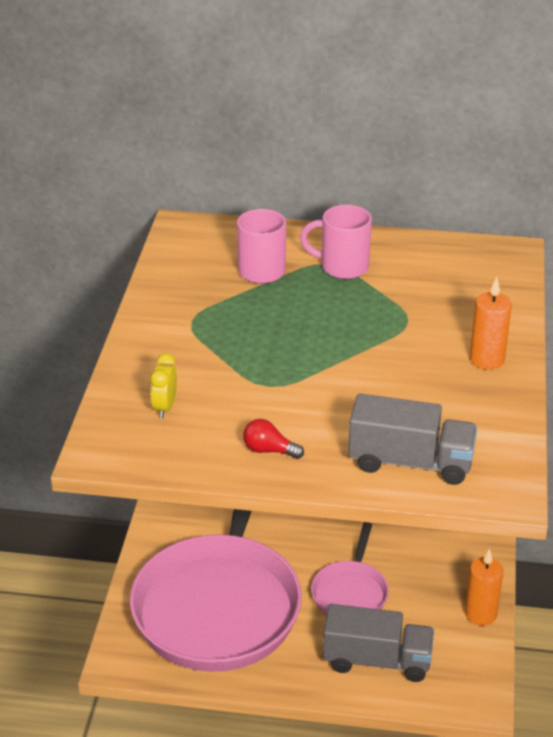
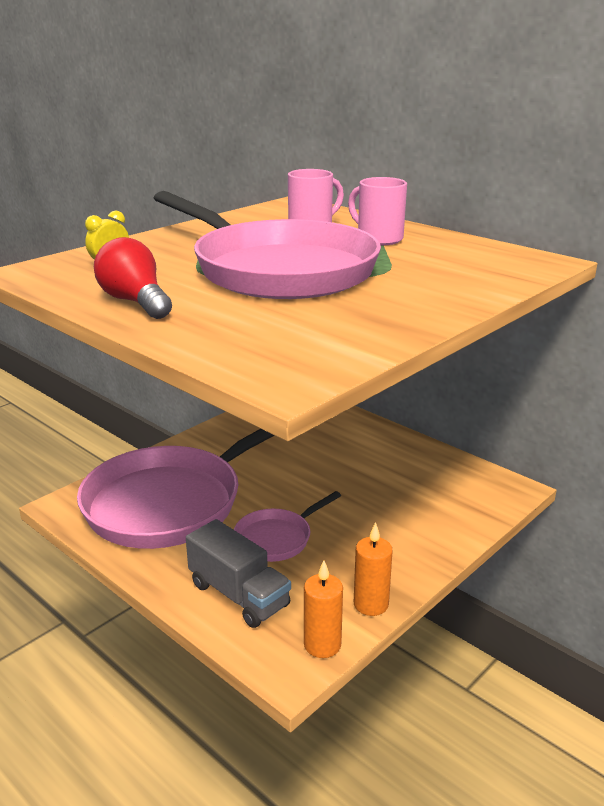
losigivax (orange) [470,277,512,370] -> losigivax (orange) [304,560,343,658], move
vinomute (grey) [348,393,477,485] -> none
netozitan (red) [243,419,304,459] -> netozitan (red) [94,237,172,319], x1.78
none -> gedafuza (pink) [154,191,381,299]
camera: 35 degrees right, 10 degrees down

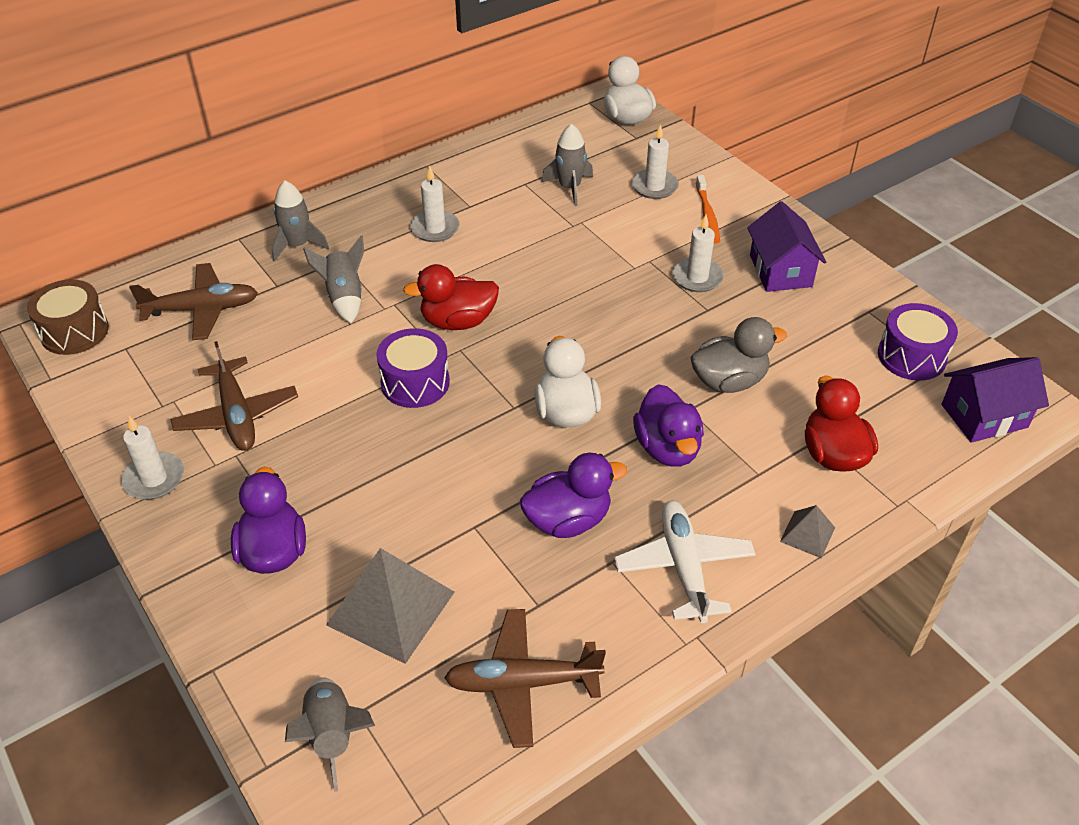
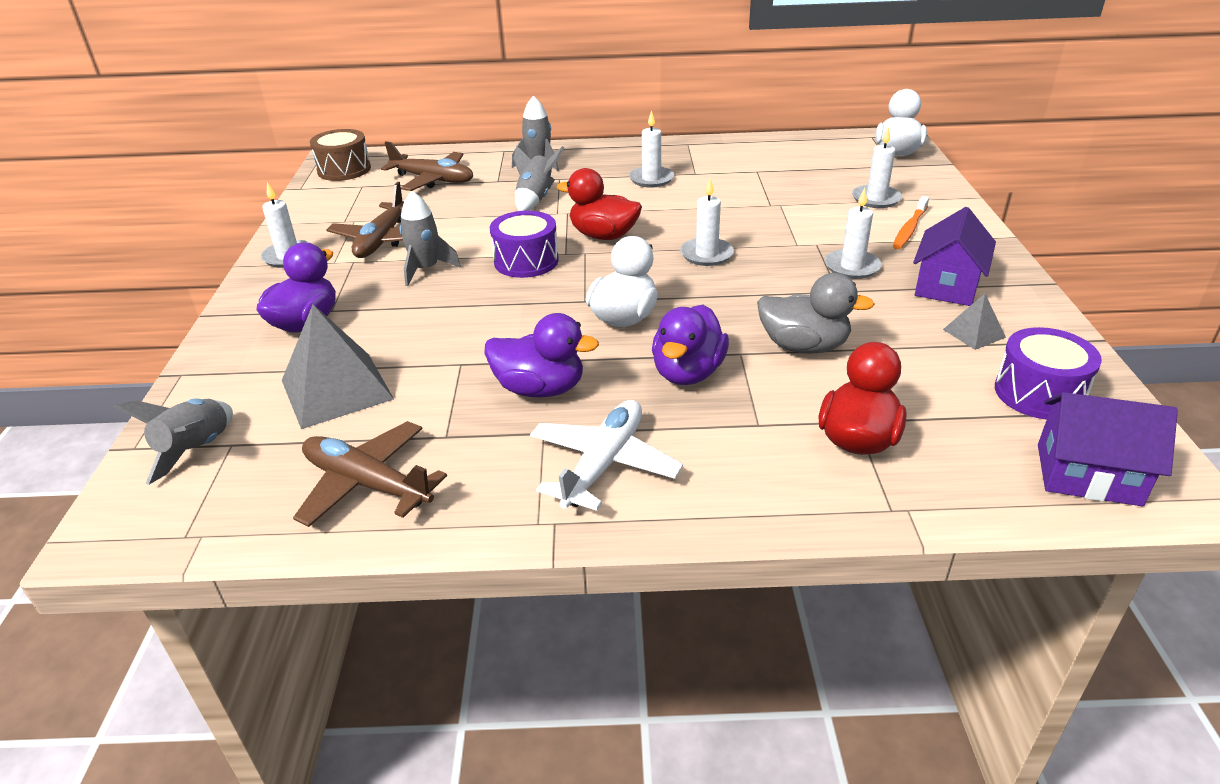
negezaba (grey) [541,124,593,206] -> negezaba (grey) [399,191,461,286], move
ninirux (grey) [780,505,835,559] -> ninirux (grey) [943,294,1006,350], move
none -> losigivax (white) [680,178,734,266]
camera: 35 degrees right, 10 degrees down

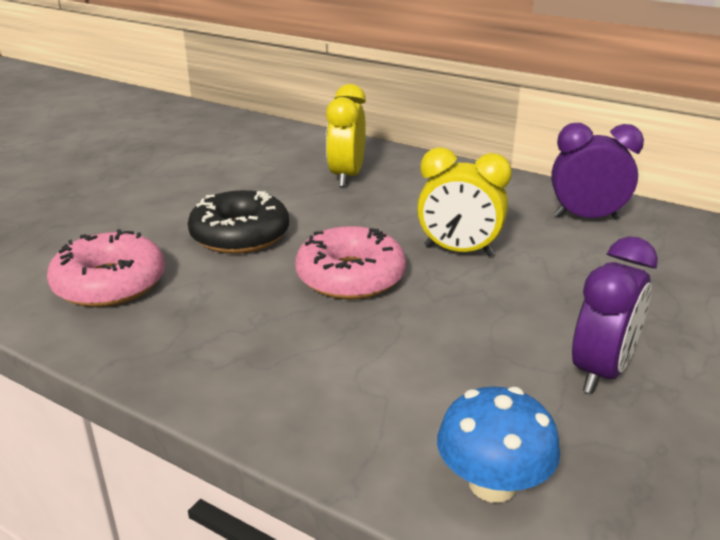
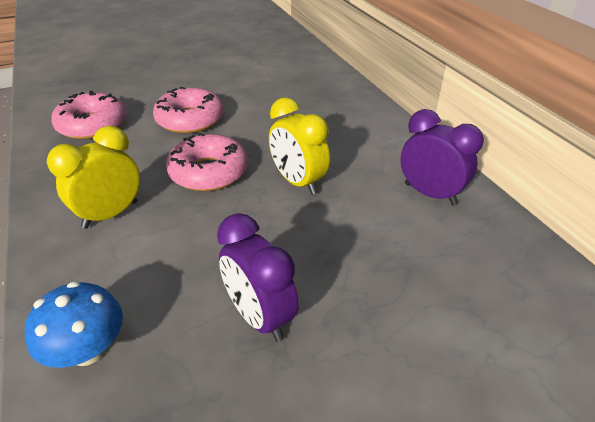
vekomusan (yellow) [326,84,366,187] -> vekomusan (yellow) [47,126,140,229], move
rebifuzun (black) [188,190,289,254] -> rebifuzun (pink) [153,87,224,133]
vekomusan (purple) [572,236,658,394] -> vekomusan (purple) [217,213,299,342], 75 degrees clockwise
camera: 35 degrees right, 10 degrees up

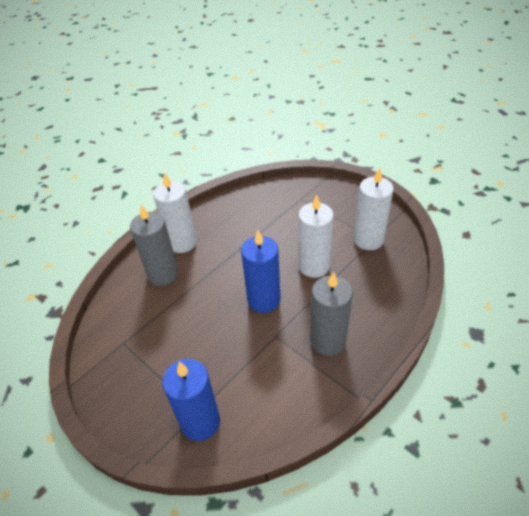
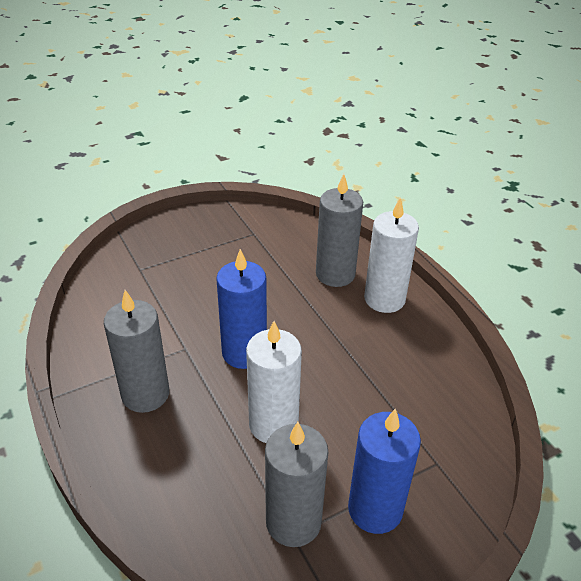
losigivax (white) [353,167,394,250] -> losigivax (grey) [265,422,328,547]
losigivax (blue) [162,359,220,441] -> losigivax (blue) [348,409,421,534], move
camera: 105 degrees right, 5 degrees down

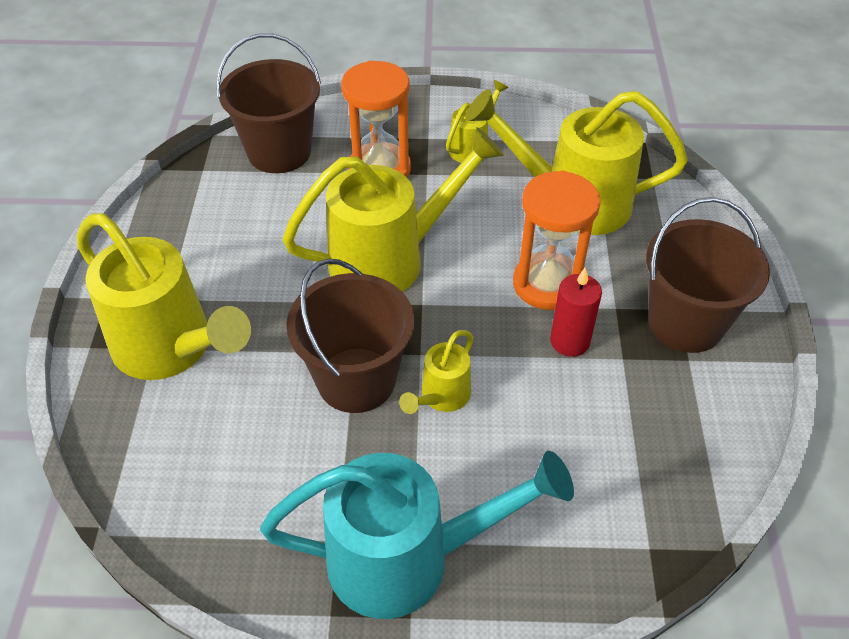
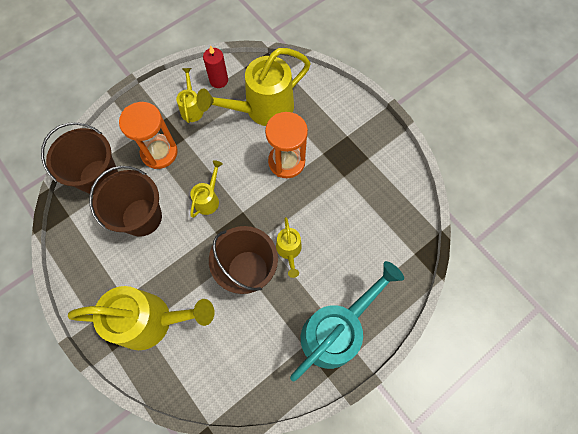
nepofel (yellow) [282,127,504,292] -> nepofel (yellow) [190,160,222,218], x0.48
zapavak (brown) [646,197,770,353] -> zapavak (brown) [89,166,162,237], move
losigivax (red) [550,268,602,357] -> losigivax (red) [203,45,228,88], move
camera: 40 degrees left, 20 degrees up

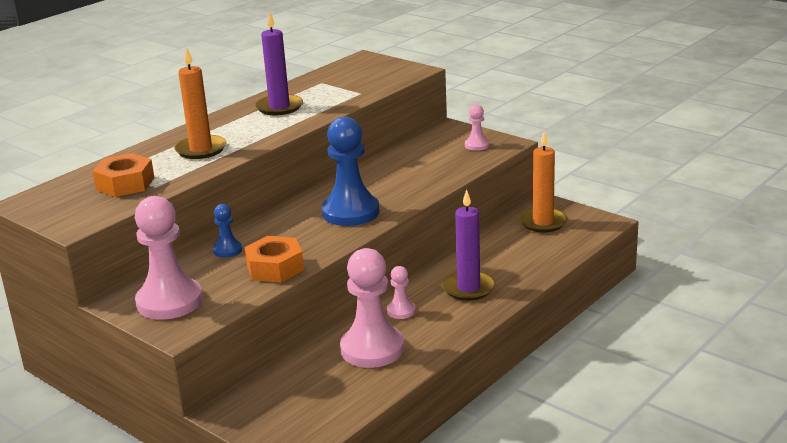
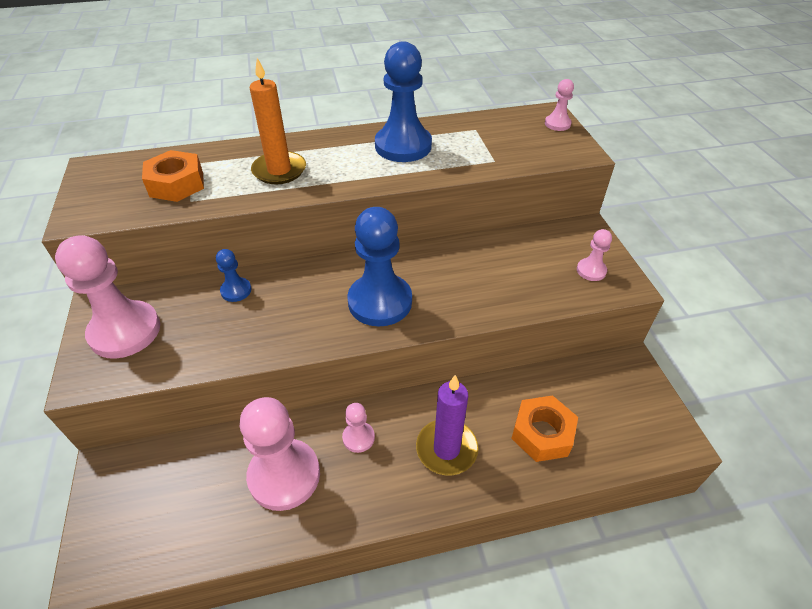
losigivax (purple) [255,11,303,115] -> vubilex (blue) [375,41,432,162]
losigivax (orange) [519,131,568,233] -> none
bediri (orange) [245,236,304,283] -> bediri (orange) [511,395,578,462], move
none -> vubilex (pink) [545,79,574,131]
camera: 35 degrees right, 20 degrees up

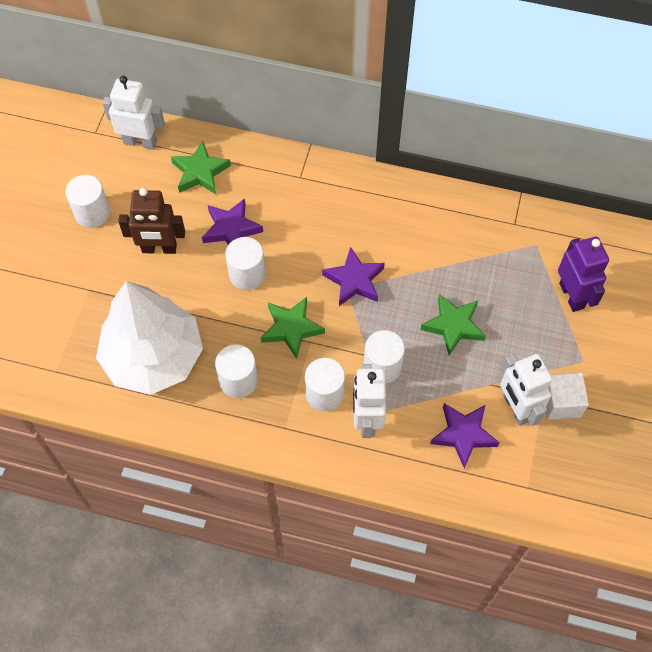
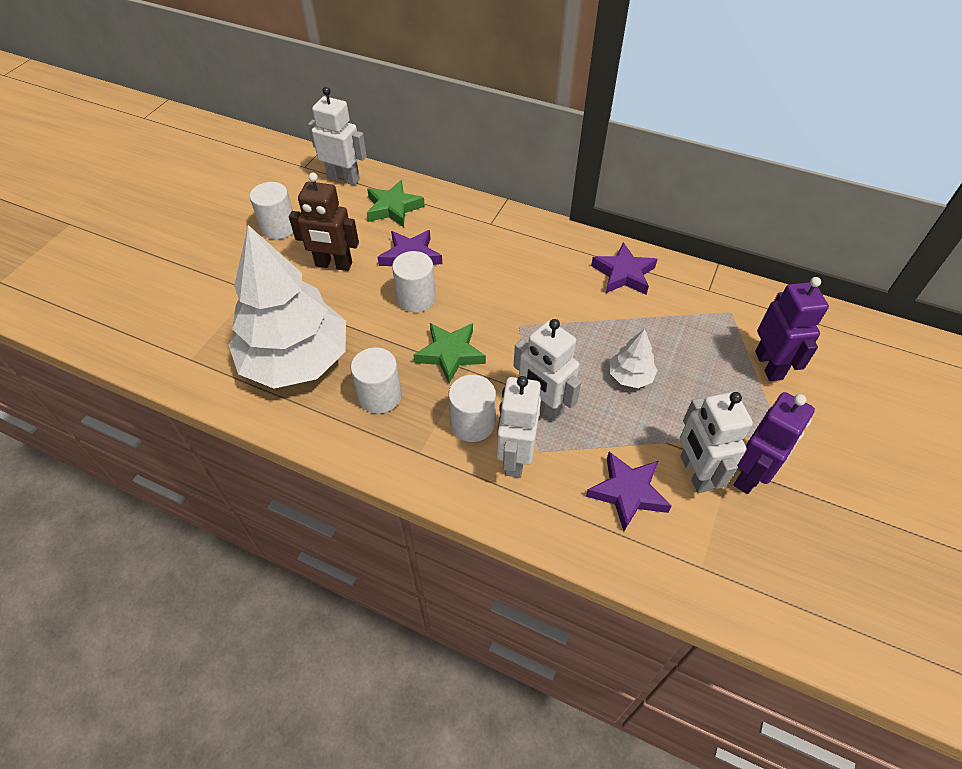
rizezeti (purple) [322,247,385,306] -> rizezeti (purple) [591,242,658,295], move
rizezeti (green) [421,294,486,356] -> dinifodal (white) [610,329,658,388]
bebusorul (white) [364,330,405,384] -> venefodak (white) [514,319,581,421]
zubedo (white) [545,373,589,420] -> venefodak (purple) [734,392,815,494]
camera: 10 degrees right, 10 degrees down

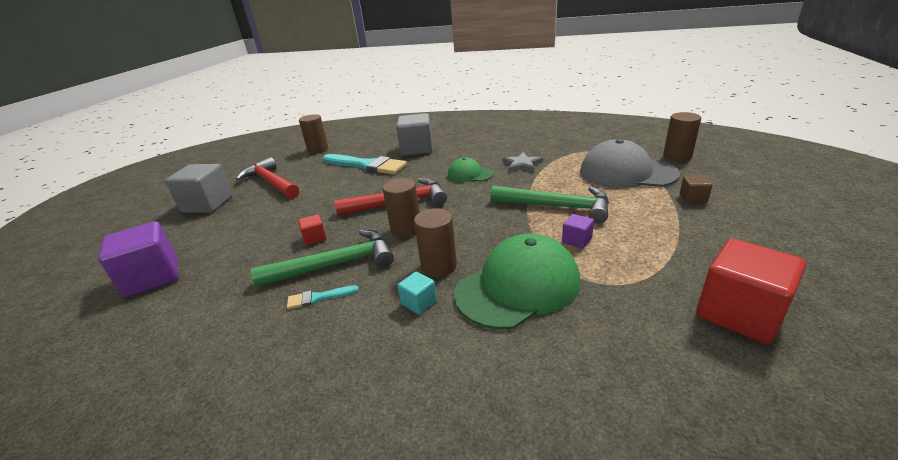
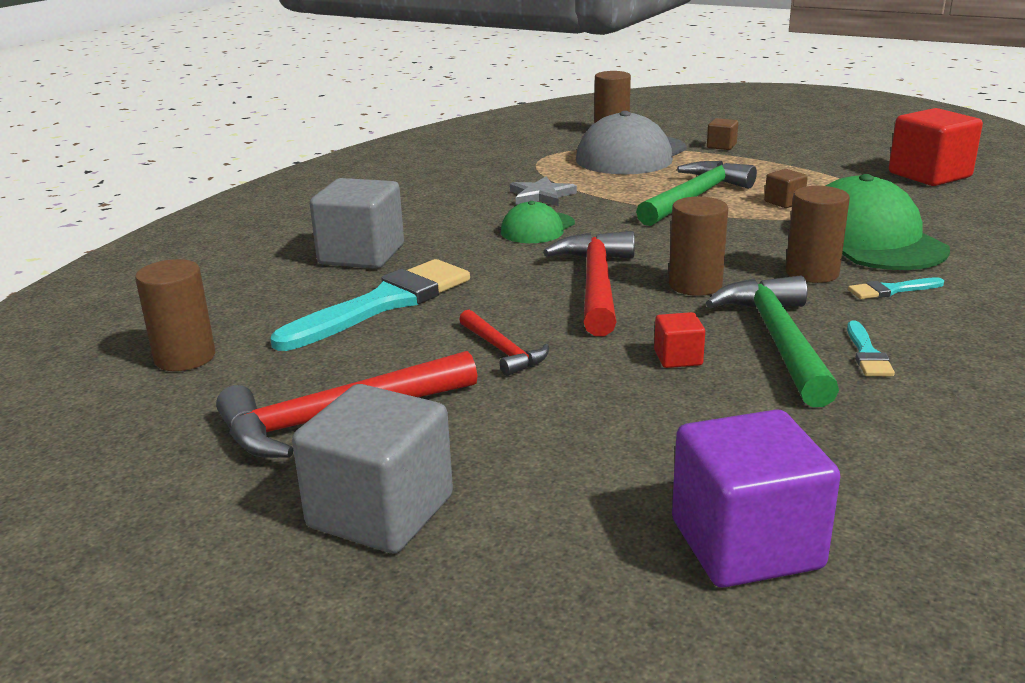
zubedo (purple) [562,214,594,249] -> zubedo (brown) [764,169,808,208]
zubedo (turquoise) [398,272,437,314] -> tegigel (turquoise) [848,277,944,299]
none -> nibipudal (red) [459,310,549,376]
camera: 75 degrees left, 5 degrees down

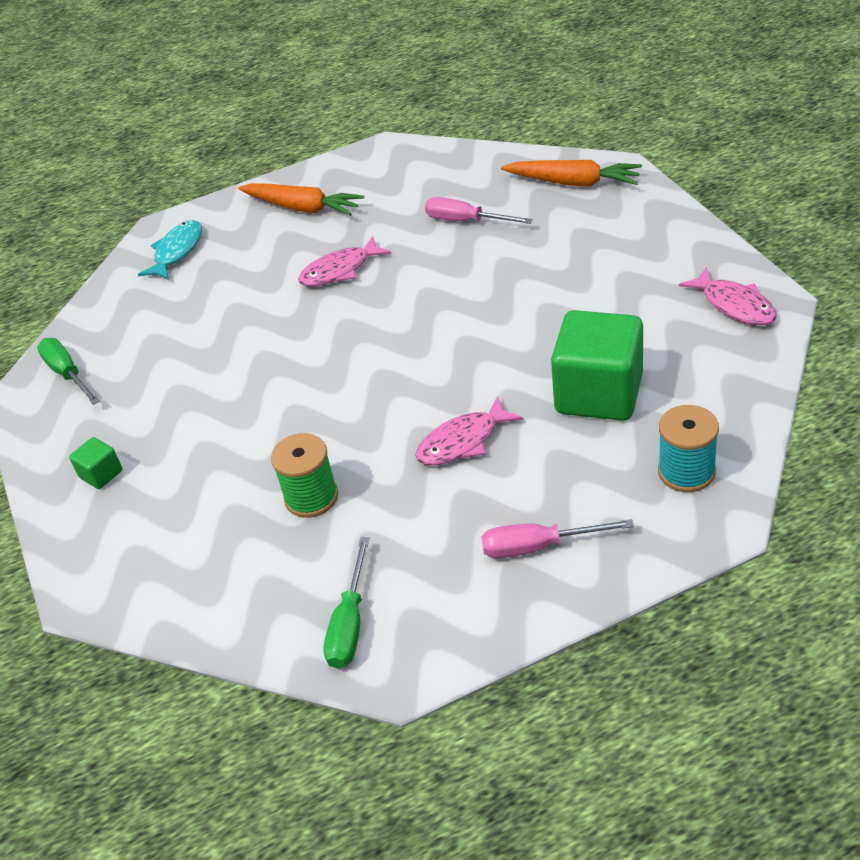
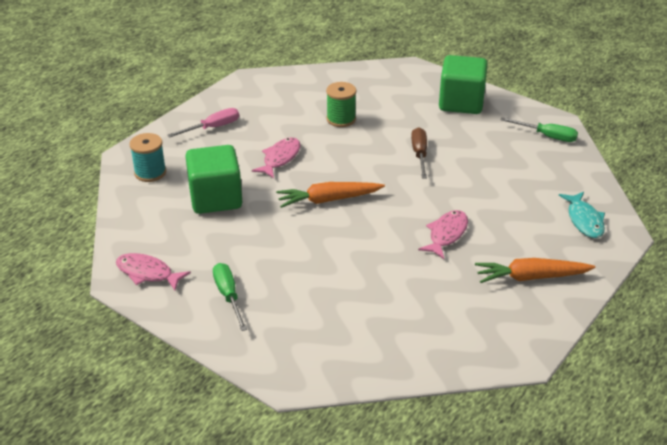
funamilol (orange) [501,160,642,187] -> funamilol (orange) [276,182,385,208], move
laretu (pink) [425,197,533,224] -> none
zubedo (green) [69,437,122,489] -> zubedo (green) [439,55,488,114], x2.29
laretu (green) [324,537,370,669] -> laretu (green) [213,263,247,331], move
none -> laretu (brown) [411,127,427,179]
camera: 145 degrees right, 5 degrees down

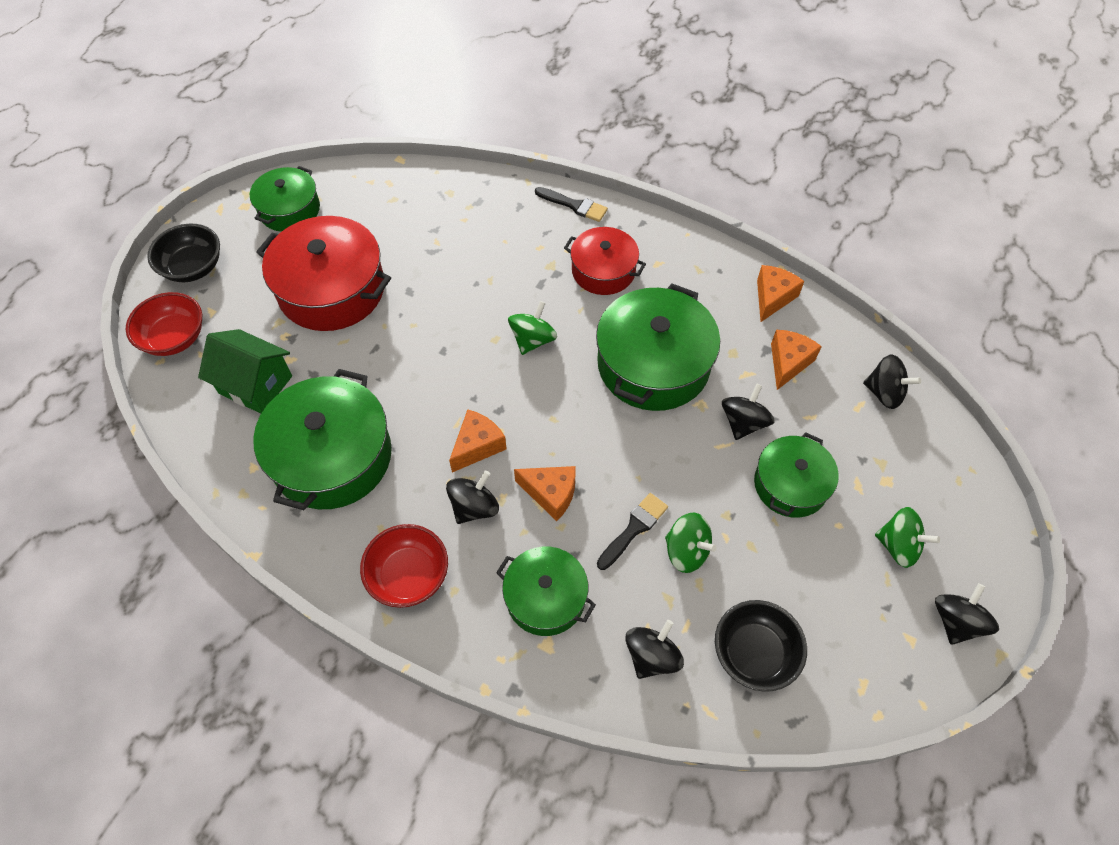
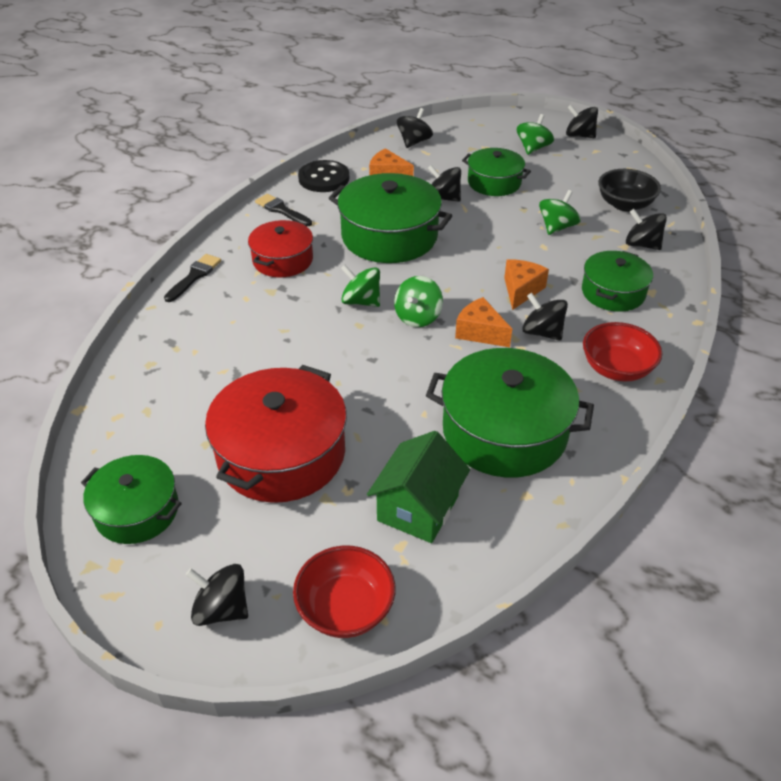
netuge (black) [147,224,220,282] -> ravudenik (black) [186,564,248,626]
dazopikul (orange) [757,265,804,322] -> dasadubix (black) [298,160,349,192]
tegigel (black) [597,493,668,570] -> tegigel (black) [255,194,312,226], move
none -> ravudenik (green) [394,276,443,327]
camera: 90 degrees left, 15 degrees down

